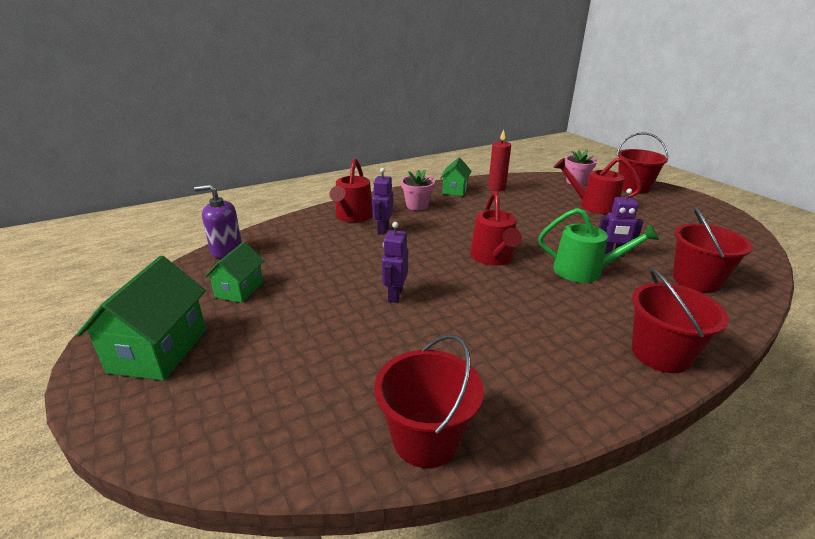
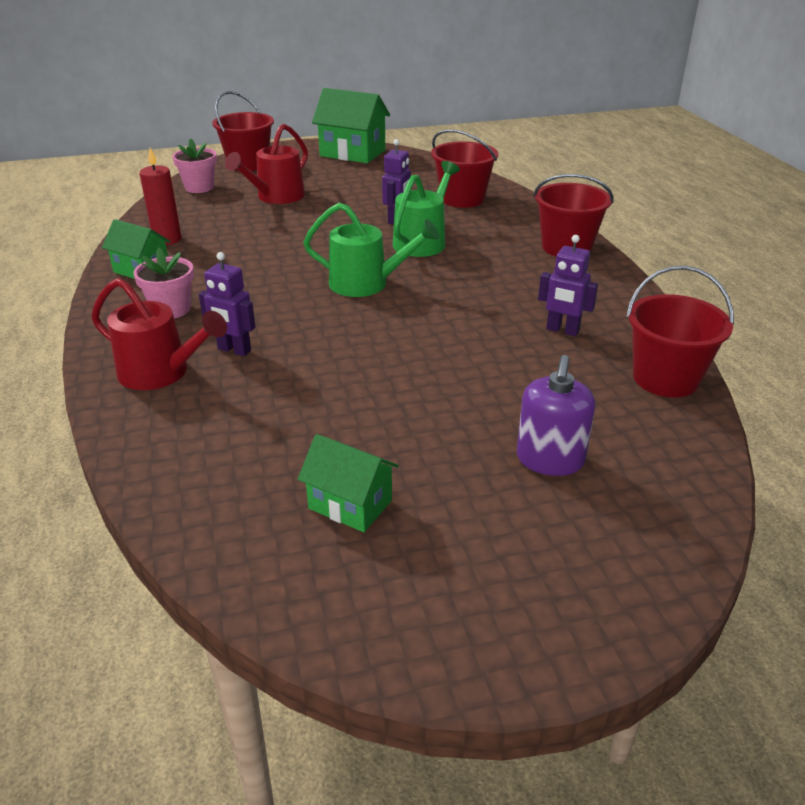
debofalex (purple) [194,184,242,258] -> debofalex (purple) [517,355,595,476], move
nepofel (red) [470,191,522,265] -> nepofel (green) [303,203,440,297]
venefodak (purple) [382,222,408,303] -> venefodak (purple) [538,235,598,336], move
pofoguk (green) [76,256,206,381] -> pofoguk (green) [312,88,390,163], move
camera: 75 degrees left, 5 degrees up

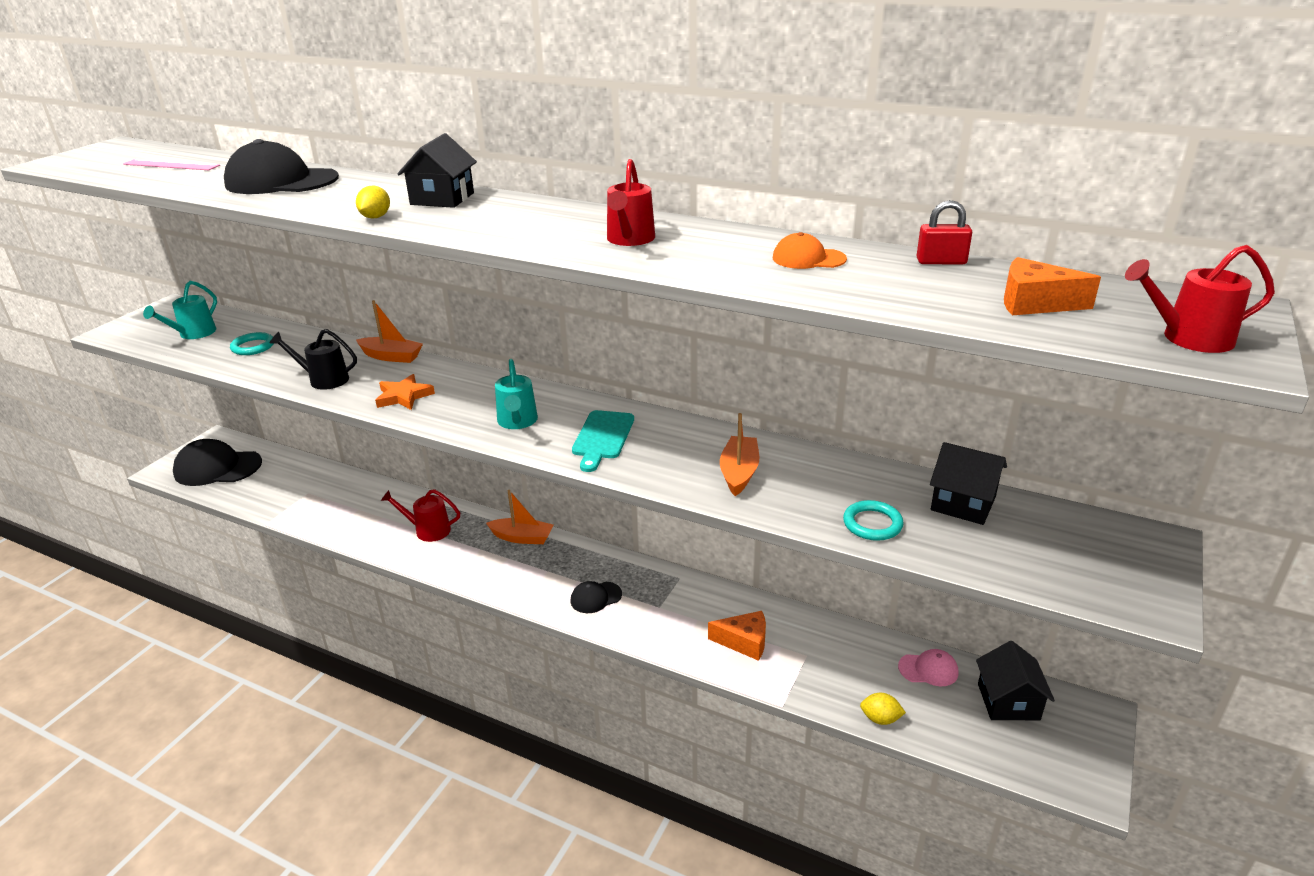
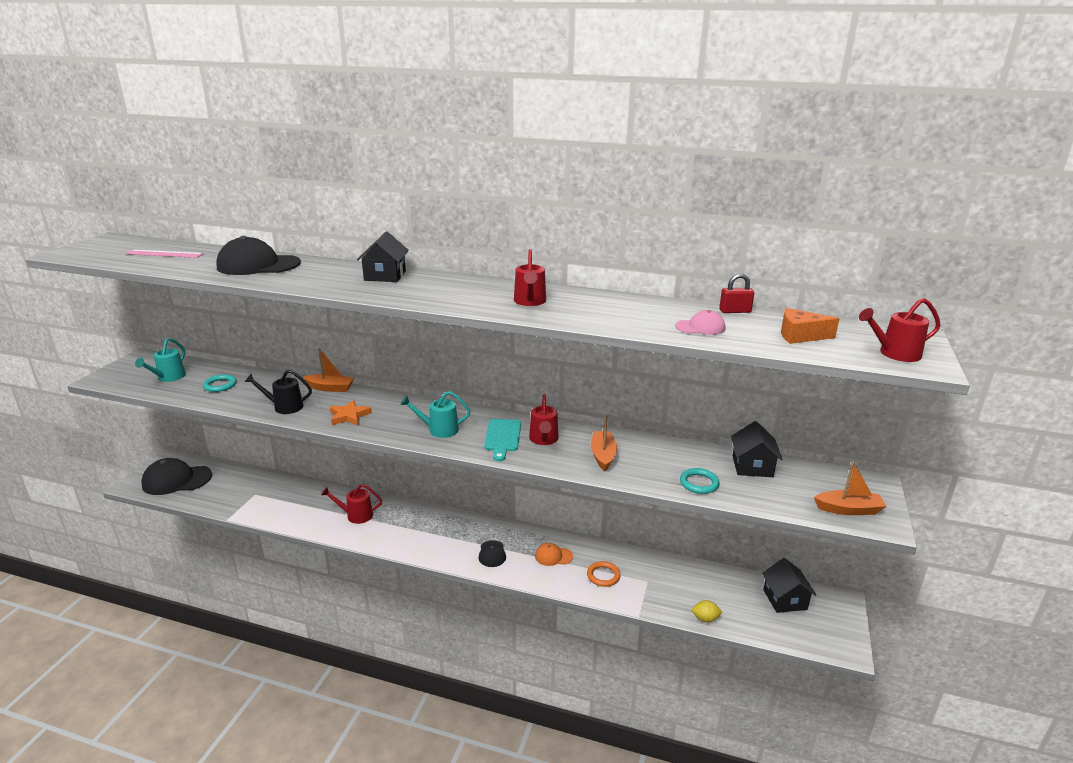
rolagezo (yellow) [356,185,390,219] -> none
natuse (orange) [773,232,847,269] -> natuse (orange) [535,543,573,566], move
nepofel (turquoise) [495,359,538,429] -> nepofel (turquoise) [400,391,470,438], 105 degrees clockwise
pofoguk (black) [930,442,1007,525] -> pofoguk (black) [731,421,783,477], 75 degrees clockwise
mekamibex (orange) [486,490,553,544] -> mekamibex (orange) [814,461,887,515], move
natuse (black) [570,581,622,613] -> natuse (black) [479,540,506,567], 60 degrees counterclockwise
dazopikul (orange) [708,611,766,661] -> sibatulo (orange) [587,561,621,587]
natuse (pink) [898,649,959,686] -> natuse (pink) [675,310,725,335], move
none -> nepofel (red) [529,394,558,445]
camera: 10 degrees left, 5 degrees down

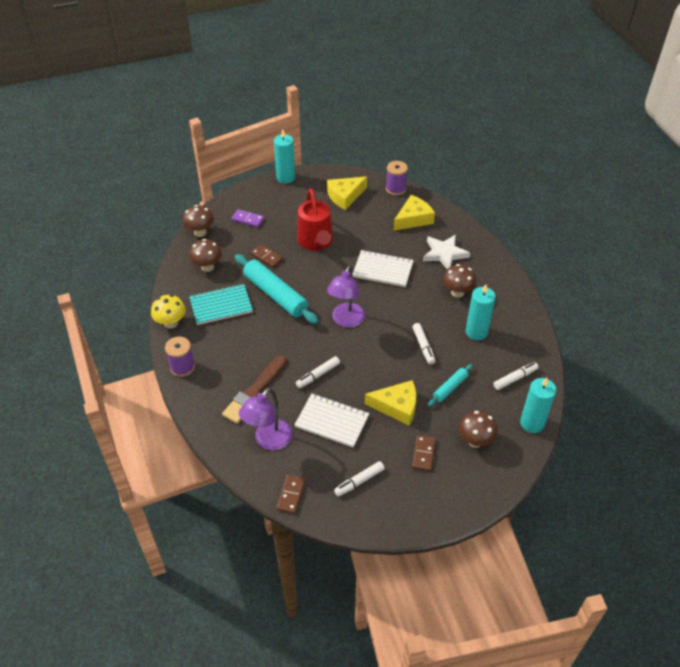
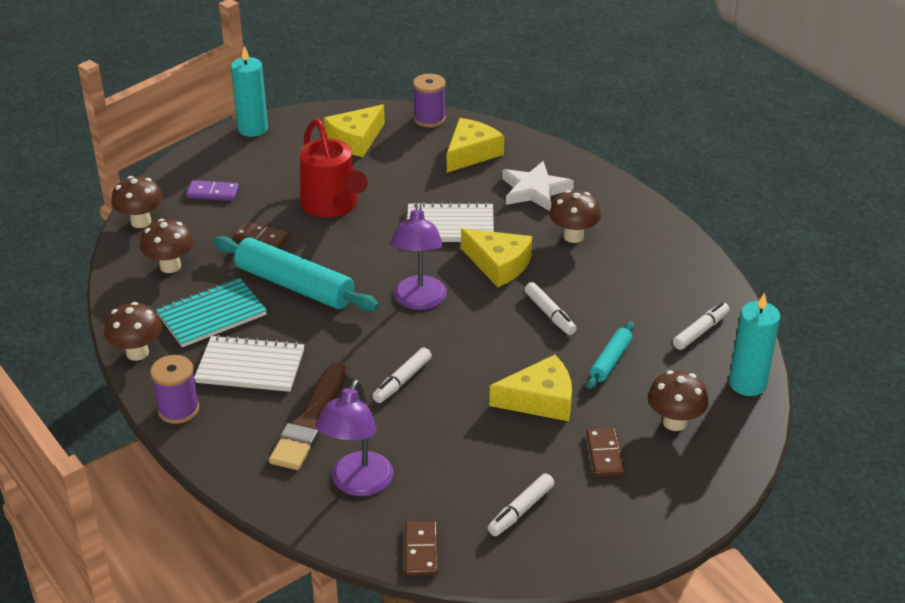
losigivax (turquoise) [466,285,496,340] -> none
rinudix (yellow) [151,295,186,329] -> rinudix (brown) [104,302,162,361]
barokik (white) [295,393,369,448] -> barokik (white) [194,335,304,392], move
none -> dazopikul (yellow) [461,228,532,287]
camera: 15 degrees left, 10 degrees down

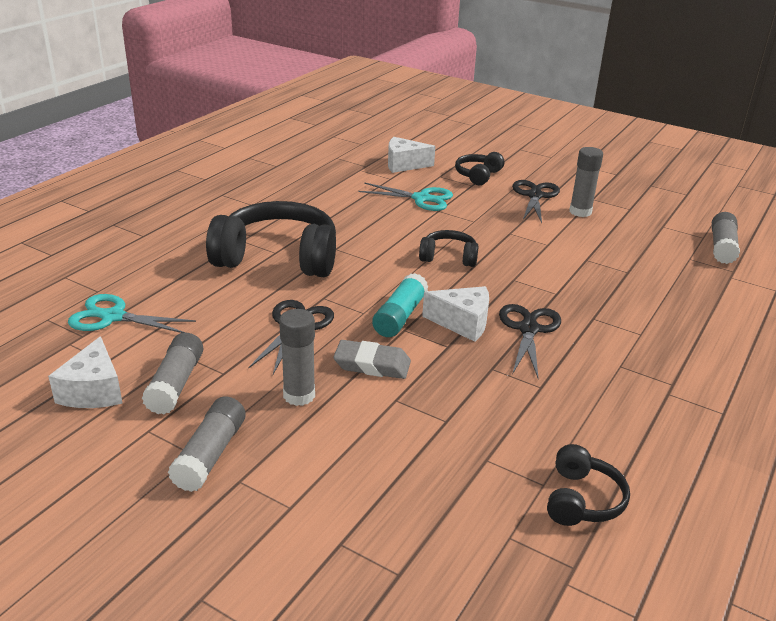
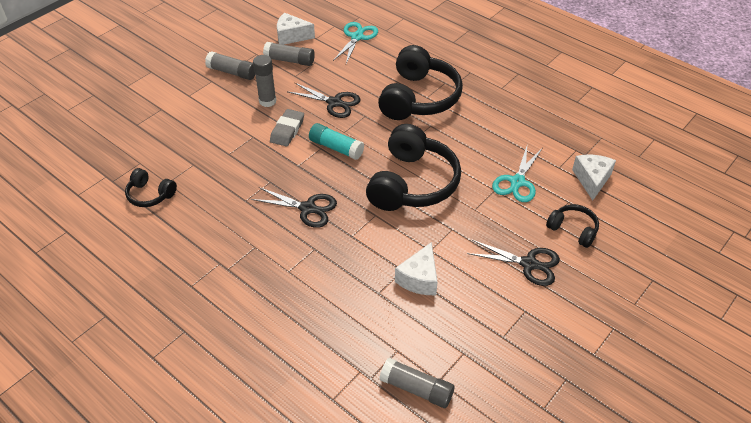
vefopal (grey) [570,147,603,217] -> none
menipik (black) [419,230,479,267] -> menipik (black) [366,124,461,211], x2.06
dazopikul (white) [422,286,489,342] -> dazopikul (white) [395,242,438,295], move
camera: 100 degrees right, 15 degrees up

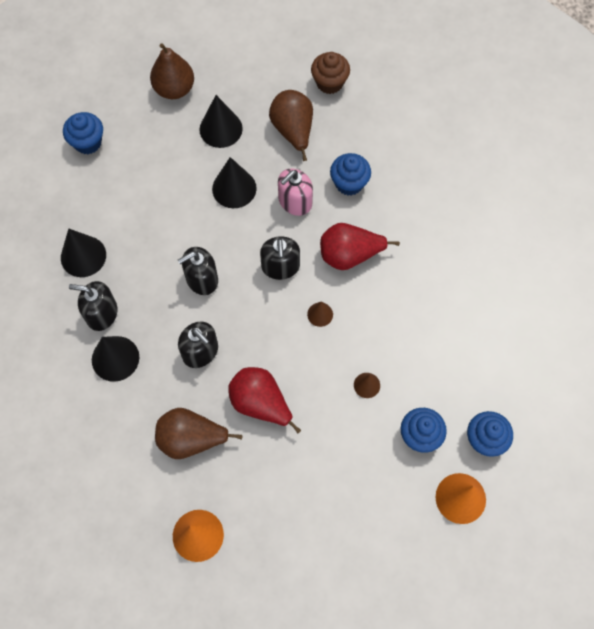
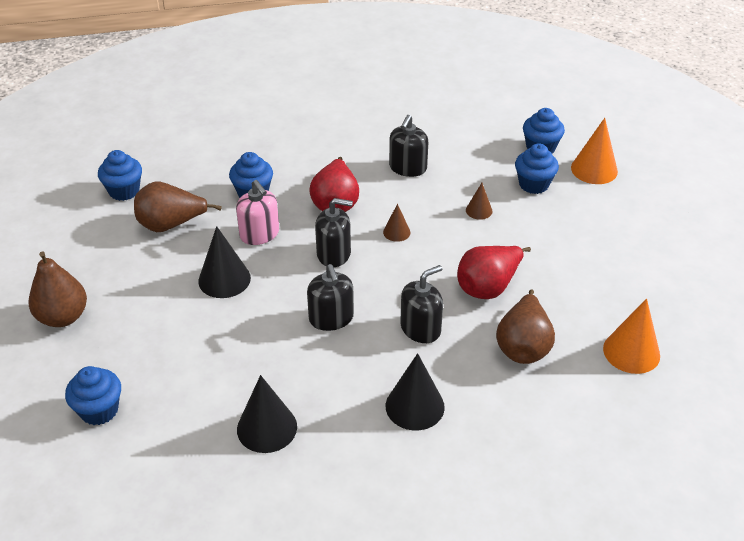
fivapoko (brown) [311,52,350,94] -> fivapoko (blue) [98,150,142,201]
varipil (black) [199,95,243,148] -> none
debofalex (black) [69,281,117,331] -> debofalex (black) [389,115,428,177], move
camera: 80 degrees left, 25 degrees down

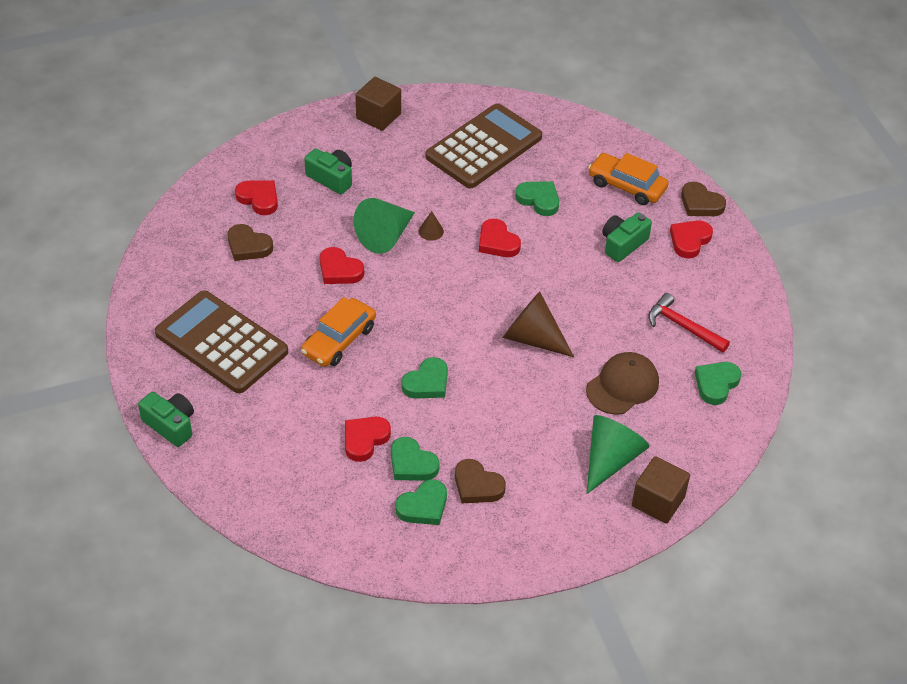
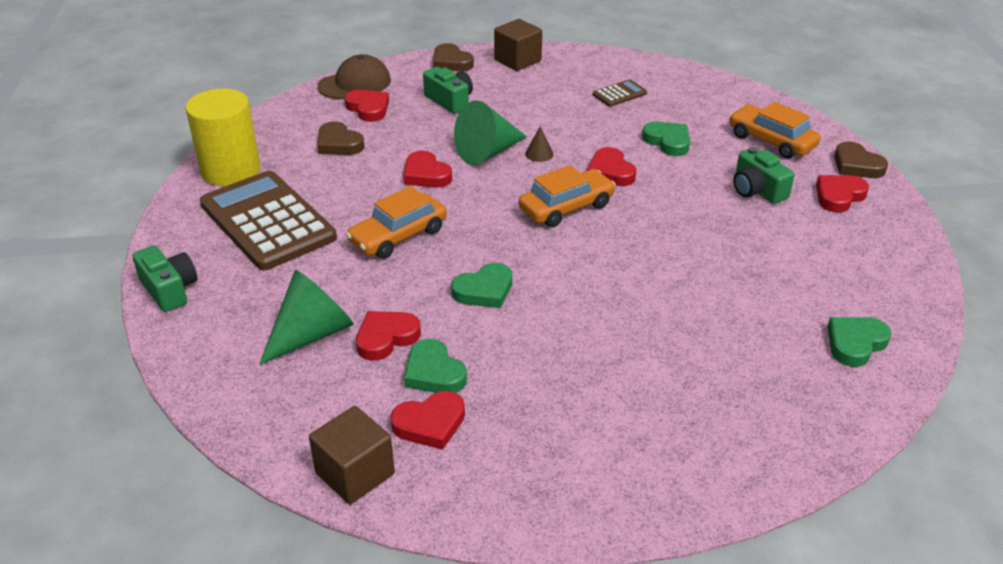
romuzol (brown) [426,103,542,189] -> romuzol (brown) [593,79,647,107], x0.42
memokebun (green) [602,213,652,262] -> memokebun (green) [733,147,794,204], 90 degrees counterclockwise
varipil (brown) [503,292,574,357] -> none
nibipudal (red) [648,293,730,352] -> none
natuse (brown) [586,352,659,415] -> natuse (brown) [317,54,391,99], move
varipil (green) [587,415,650,494] -> varipil (green) [259,270,353,365], move
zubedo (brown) [632,456,690,524] -> zubedo (brown) [309,406,395,504], move
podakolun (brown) [455,459,506,503] -> podakolun (brown) [433,43,474,72], move
podakolun (green) [396,479,447,525] -> podakolun (red) [390,391,465,450]
none -> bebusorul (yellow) [185,88,260,186]
none -> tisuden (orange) [519,165,616,227]
camera: 15 degrees right, 10 degrees down

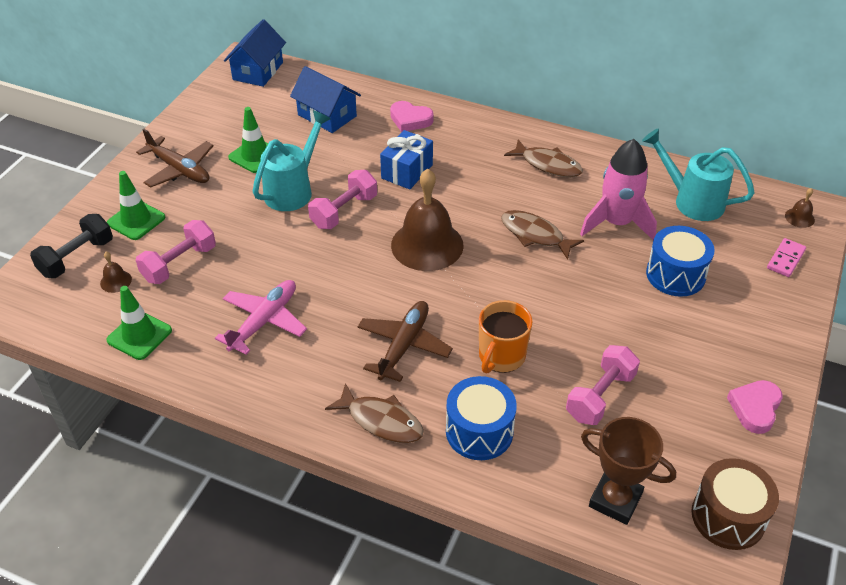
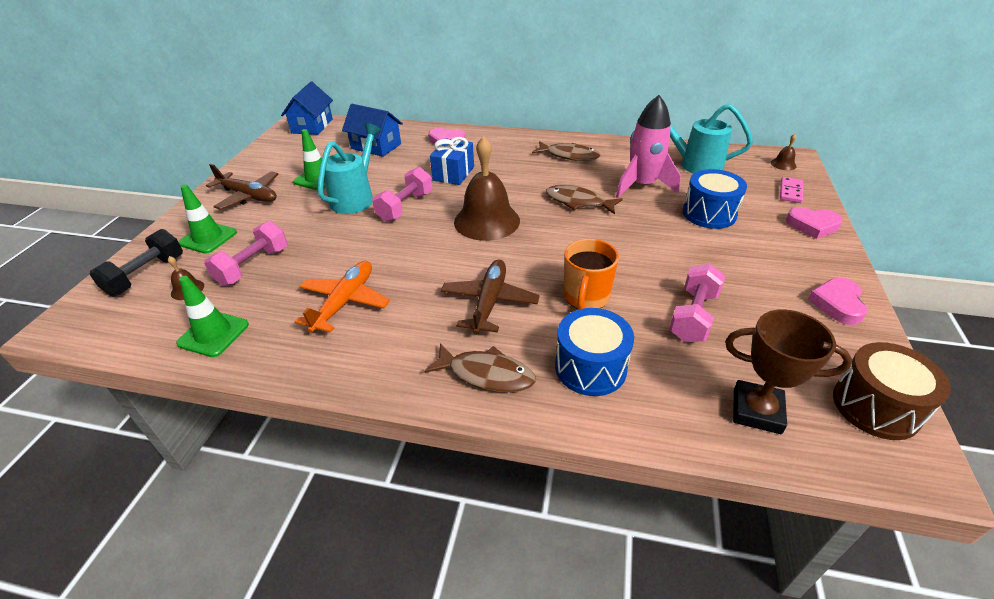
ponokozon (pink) [215,280,307,355] -> ponokozon (orange) [295,261,390,333]
none -> podakolun (pink) [786,207,843,239]
camera: 10 degrees left, 5 degrees down

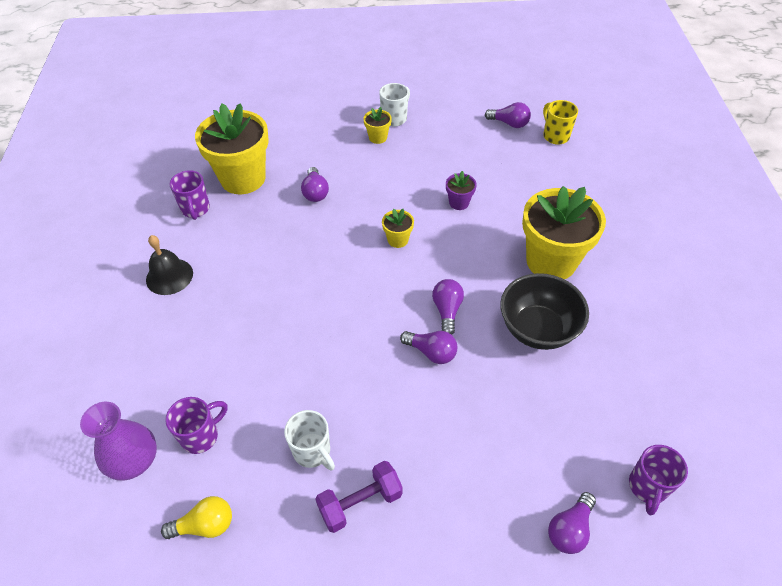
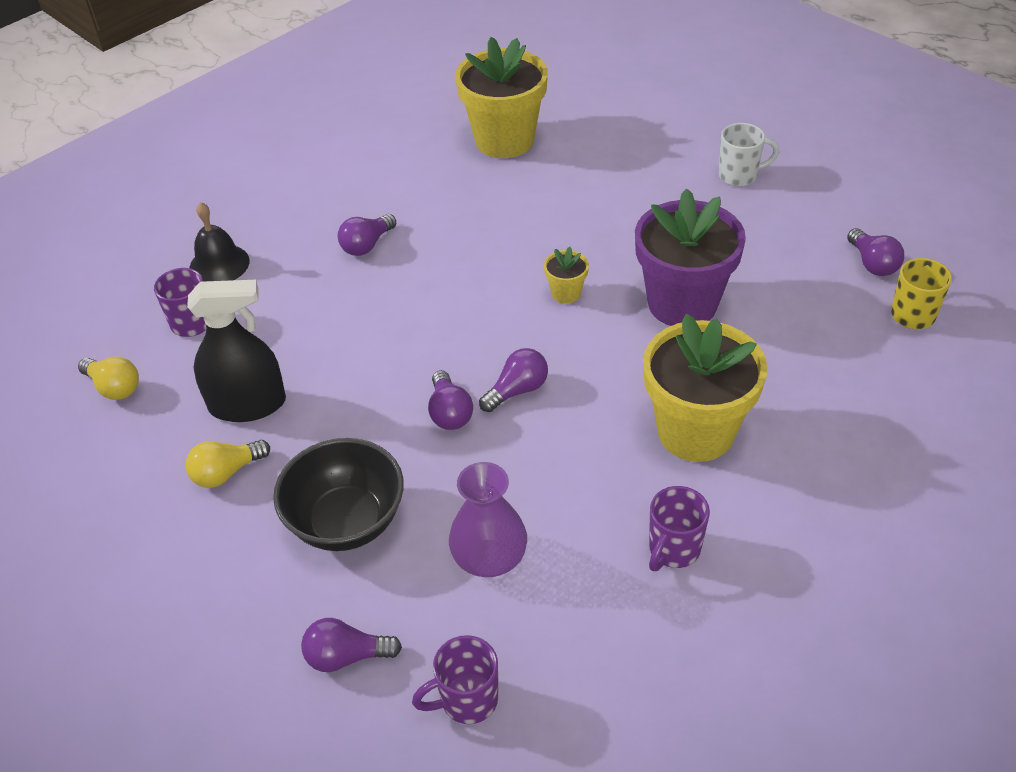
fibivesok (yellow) [363,107,392,144] -> none
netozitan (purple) [301,167,329,202] -> netozitan (purple) [338,214,396,256], move
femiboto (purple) [170,170,210,220] -> femiboto (purple) [649,486,710,571], move
fibivesok (purple) [446,171,477,210] -> fibivesok (purple) [635,189,746,326], x2.32
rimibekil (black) [146,235,193,295] -> rimibekil (black) [189,202,250,282], move
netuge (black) [500,273,589,350] -> netuge (black) [273,438,404,551], move
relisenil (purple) [80,402,157,481] -> relisenil (purple) [449,462,527,577], move
femiboto (white) [284,410,335,471] -> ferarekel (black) [187,280,286,422]
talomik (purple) [316,461,403,533] -> netozitan (yellow) [186,440,270,488]
camera: 50 degrees right, 5 degrees down

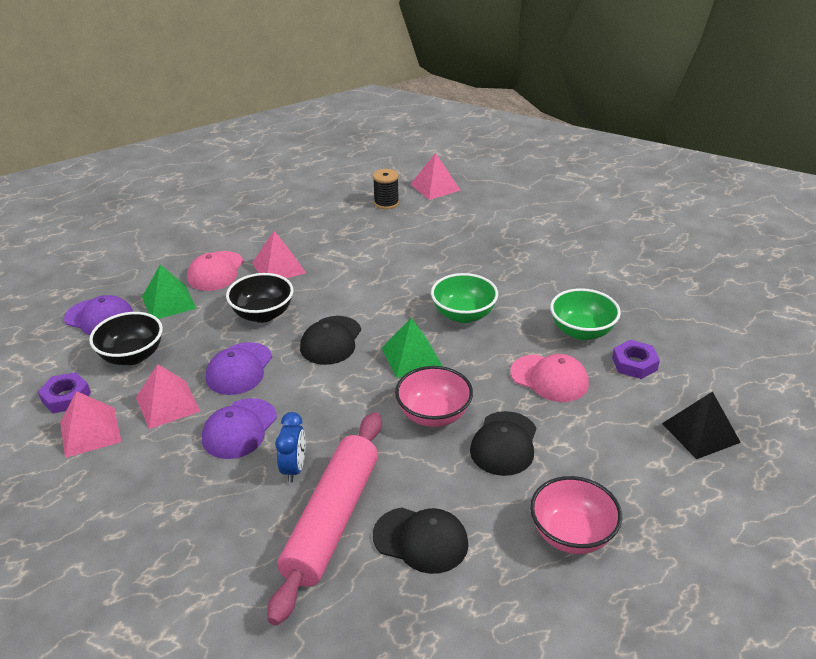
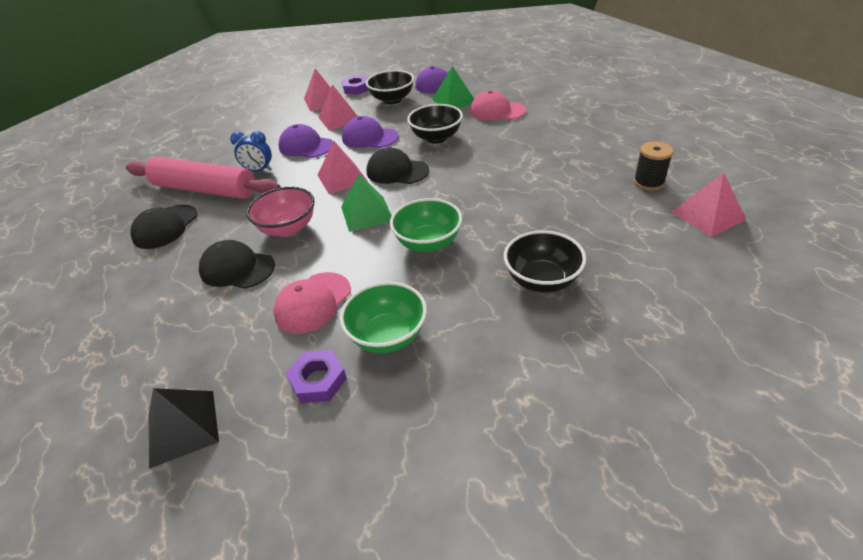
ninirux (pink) [252,231,306,279] -> ninirux (pink) [318,141,368,194], move
netuge (pink) [530,476,622,554] -> none
none -> netuge (black) [504,230,586,293]
camera: 95 degrees right, 5 degrees up

